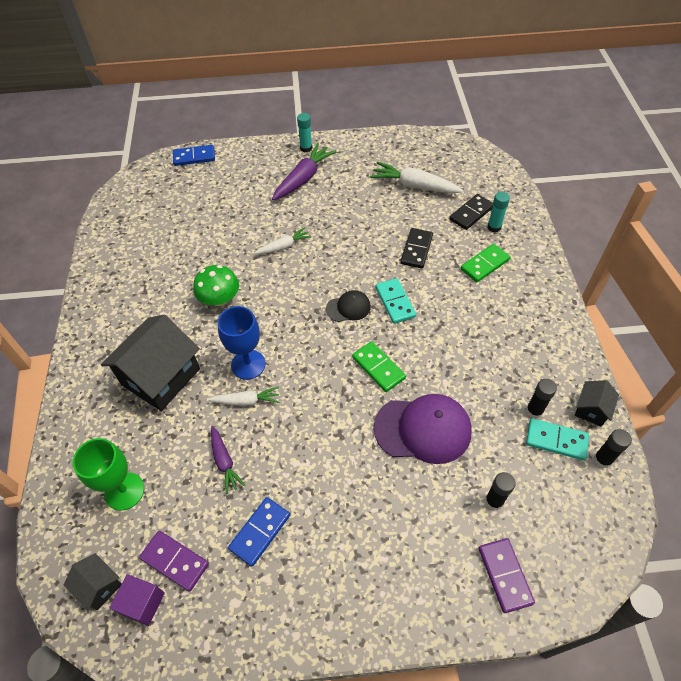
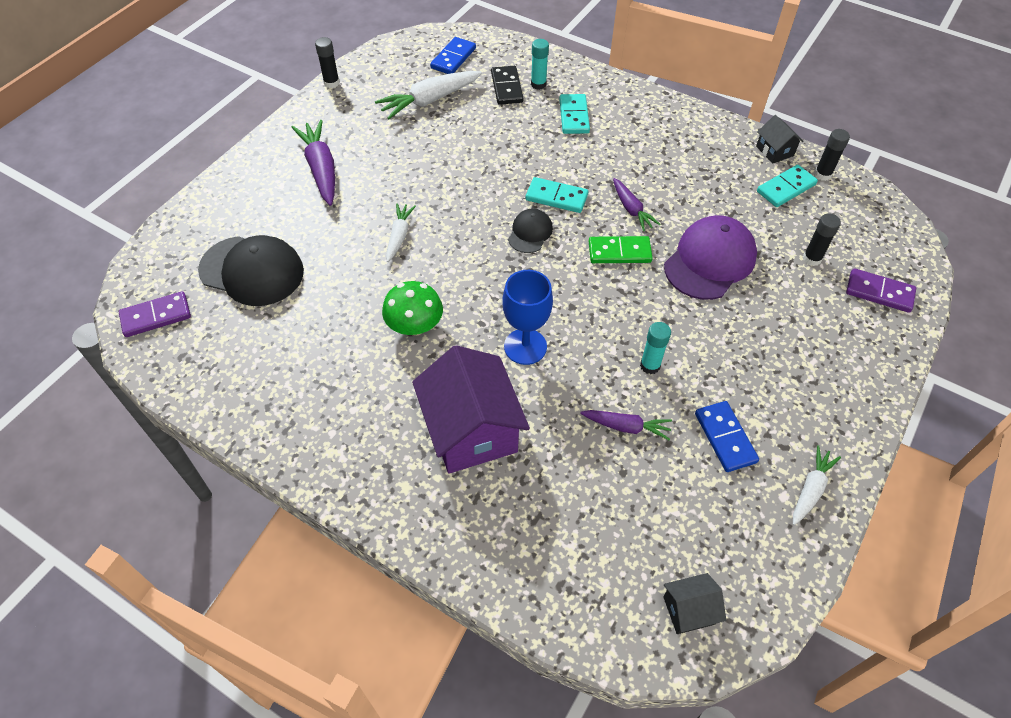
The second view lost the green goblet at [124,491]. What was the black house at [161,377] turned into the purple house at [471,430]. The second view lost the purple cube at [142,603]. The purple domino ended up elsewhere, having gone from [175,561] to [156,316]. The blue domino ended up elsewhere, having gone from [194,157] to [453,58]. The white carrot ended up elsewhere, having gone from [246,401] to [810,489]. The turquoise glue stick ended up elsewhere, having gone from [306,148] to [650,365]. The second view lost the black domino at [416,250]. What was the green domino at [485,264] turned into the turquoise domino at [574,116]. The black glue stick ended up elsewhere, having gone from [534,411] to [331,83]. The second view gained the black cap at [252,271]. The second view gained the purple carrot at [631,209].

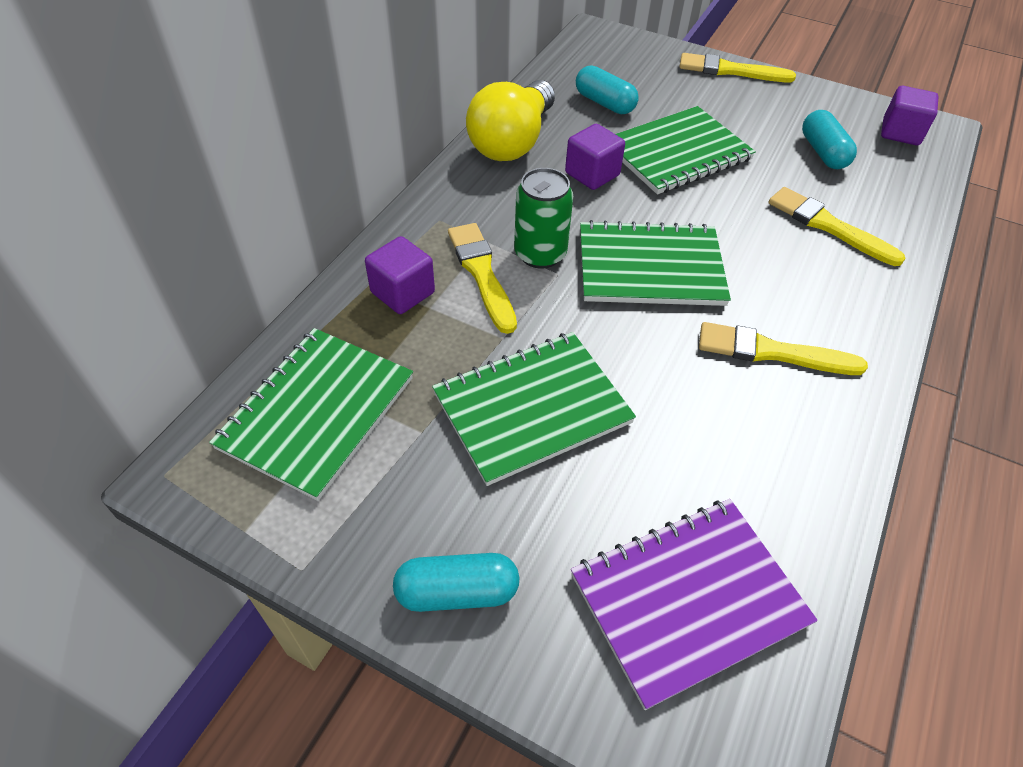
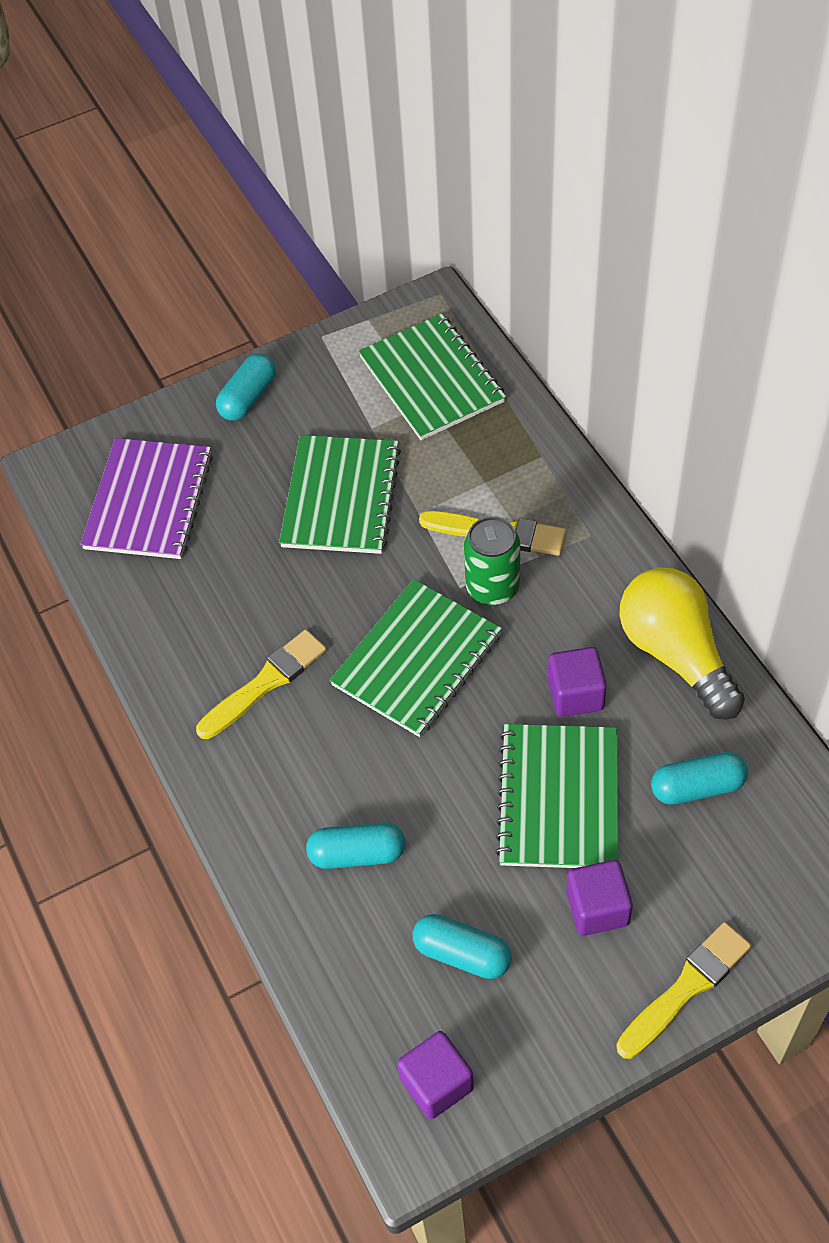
The purple cube ended up elsewhere, having gone from [402,293] to [597,908]. Where the yellow brush stood at [828,226], the turquoise capsule came to stand at [357,853].

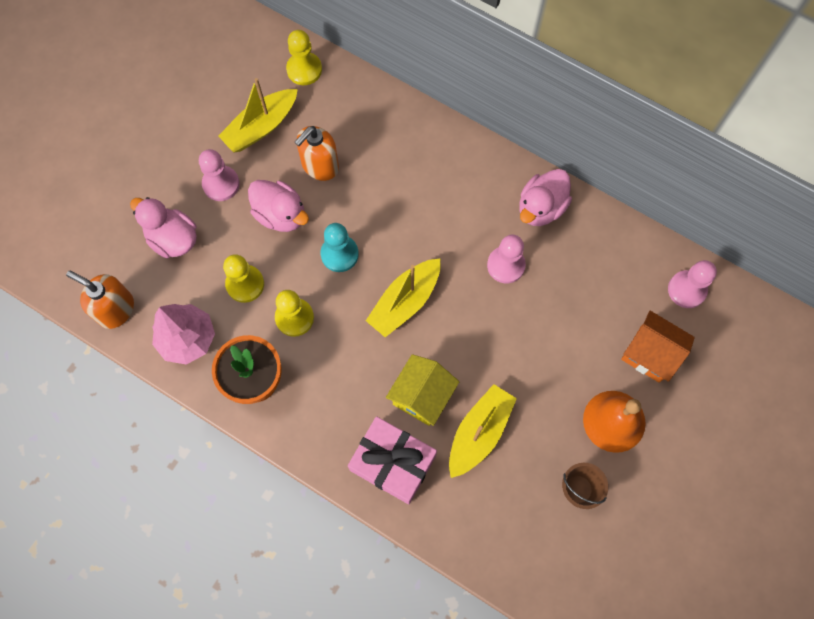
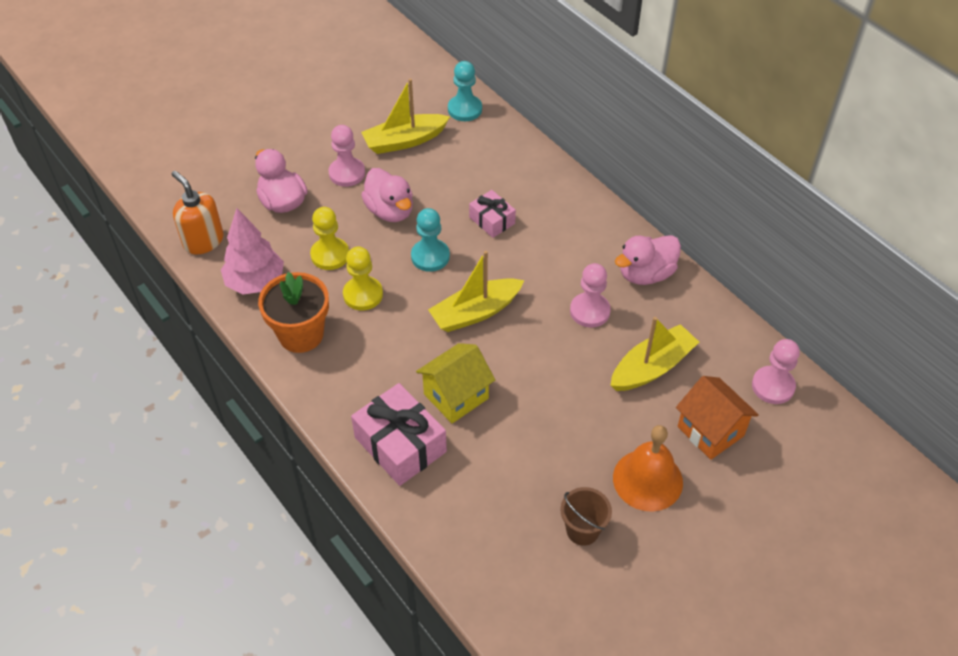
What was the yellow pawn at [304,69] turned into the turquoise pawn at [465,109]. The second view lost the orange soap dispenser at [320,165]. The yellow boat ended up elsewhere, having gone from [479,432] to [652,367]. The second view gained the pink gift at [492,220].

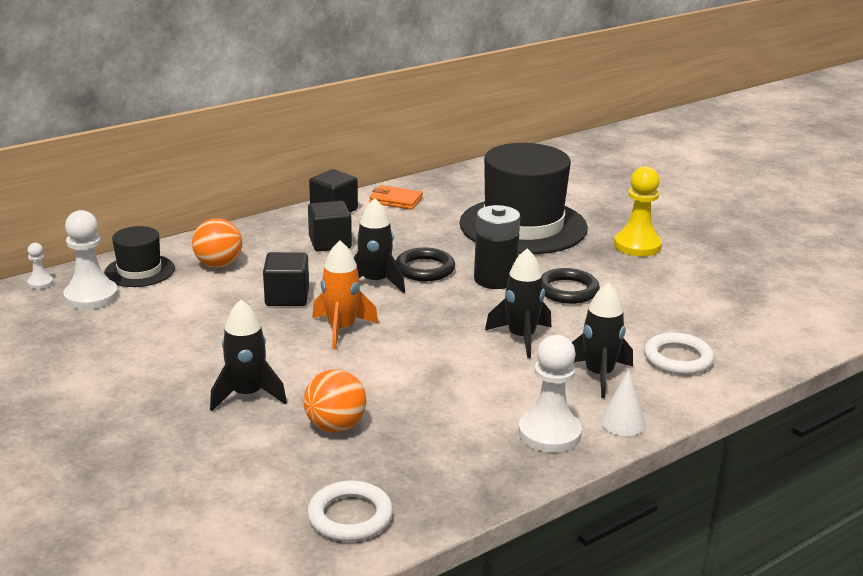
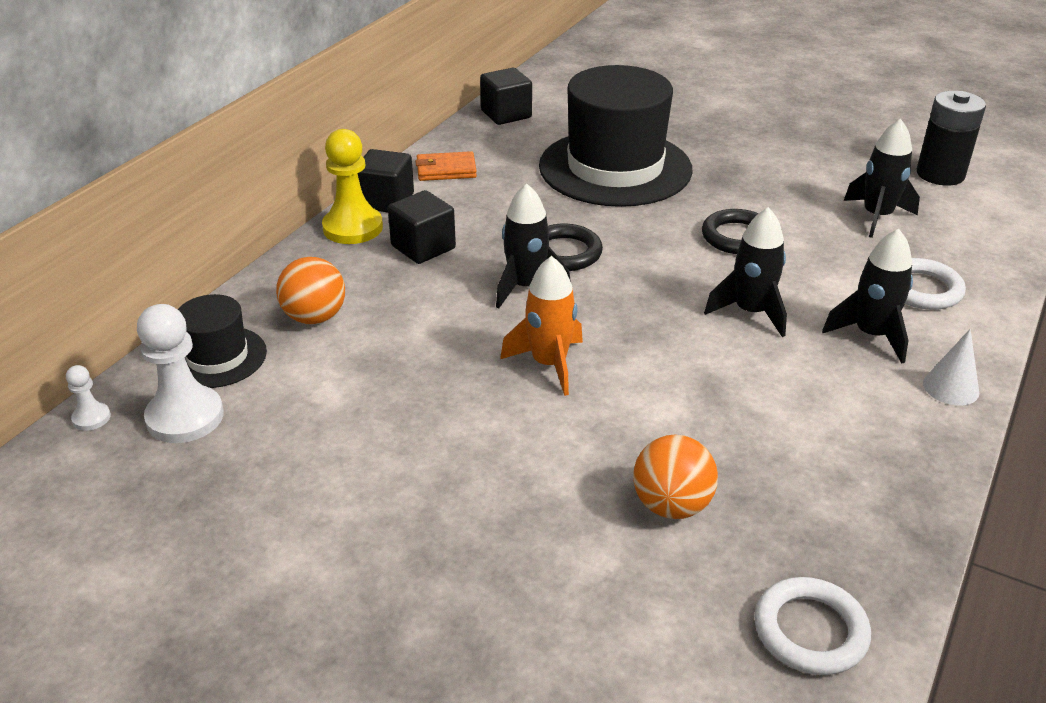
The black rocket ended up elsewhere, having gone from [247,395] to [877,217]. The black cube ended up elsewhere, having gone from [287,297] to [506,114]. The black battery ended up elsewhere, having gone from [495,279] to [940,174]. The second view lost the white pawn at [549,433]. The yellow pawn ended up elsewhere, having gone from [637,245] to [353,228].

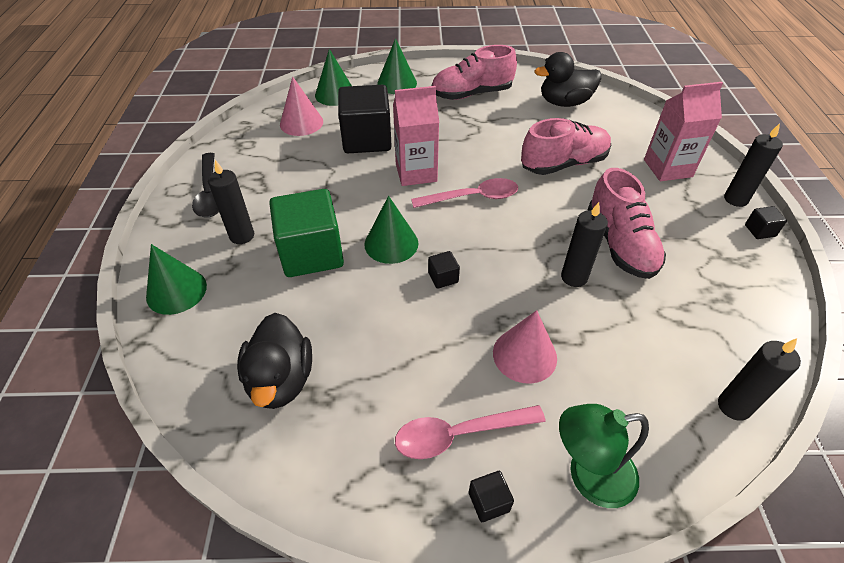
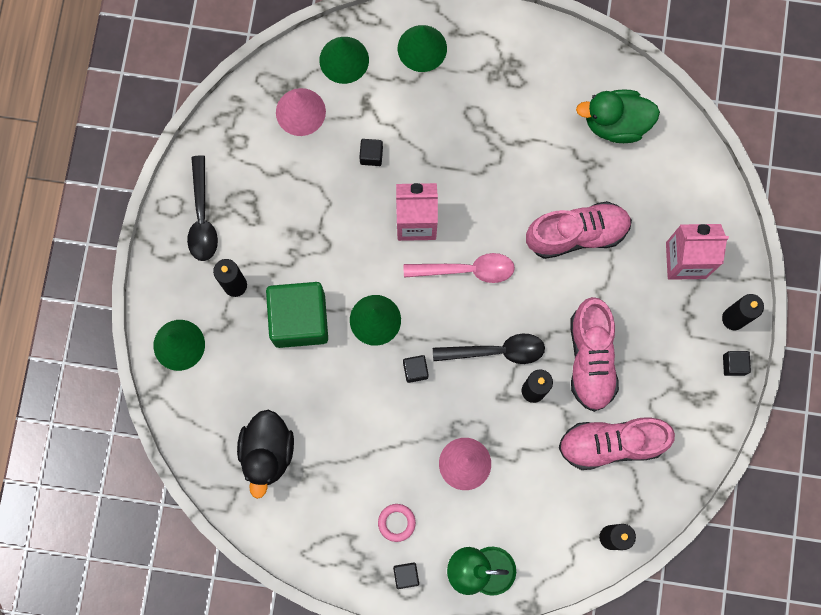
The size of the black cube at [367,139] changed by a factor of 0.41. Where the pink spoon stood at [459,434], the pink ring came to stand at [396,522]. The pink shoe ended up elsewhere, having gone from [471,94] to [611,443]. What was the black duck at [564,102] turned into the green duck at [615,123]. The second view gained the black spoon at [496,351].

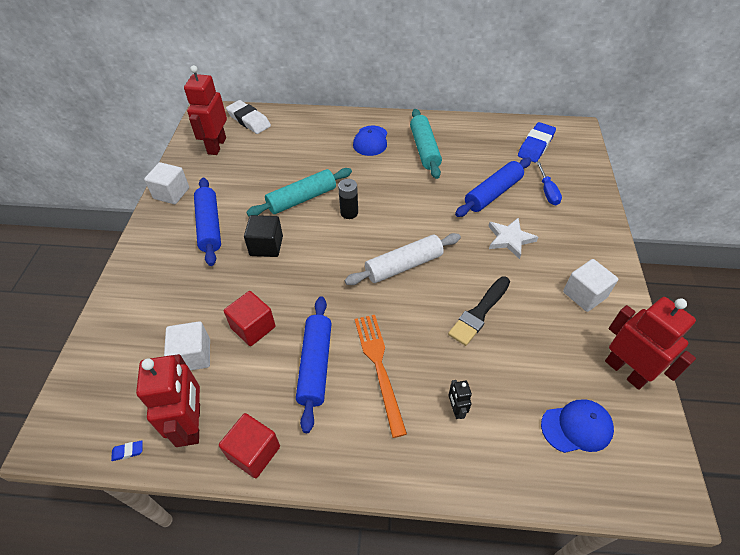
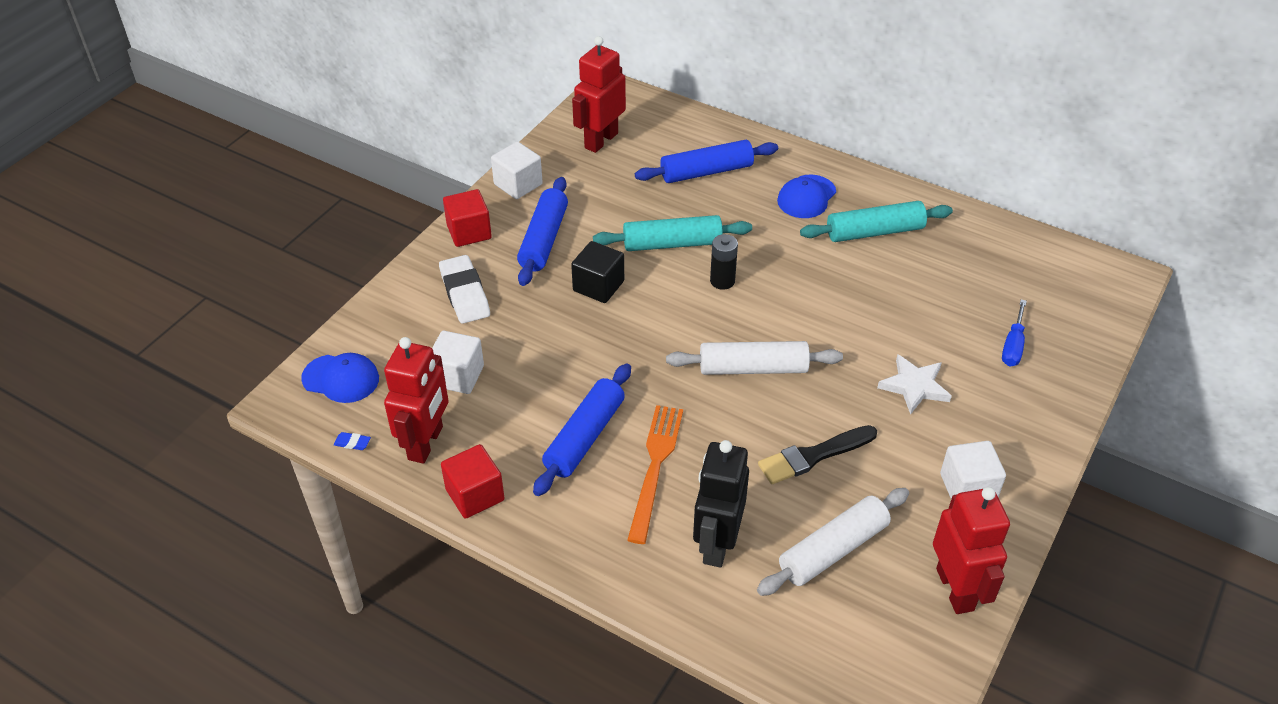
The red cube ended up elsewhere, having gone from [253,327] to [469,232]. The white eraser ended up elsewhere, having gone from [249,120] to [465,294]. The turquoise rolling pin at [424,149] ended up facing another way, 60 degrees clockwise from before. The size of the black robot at [456,409] changed by a factor of 2.21. The blue rolling pin ended up elsewhere, having gone from [492,193] to [706,171]. The second view lost the blue eraser at [535,145]. The blue cap ended up elsewhere, having gone from [576,427] to [341,378]. The second view gained the white rolling pin at [833,550].

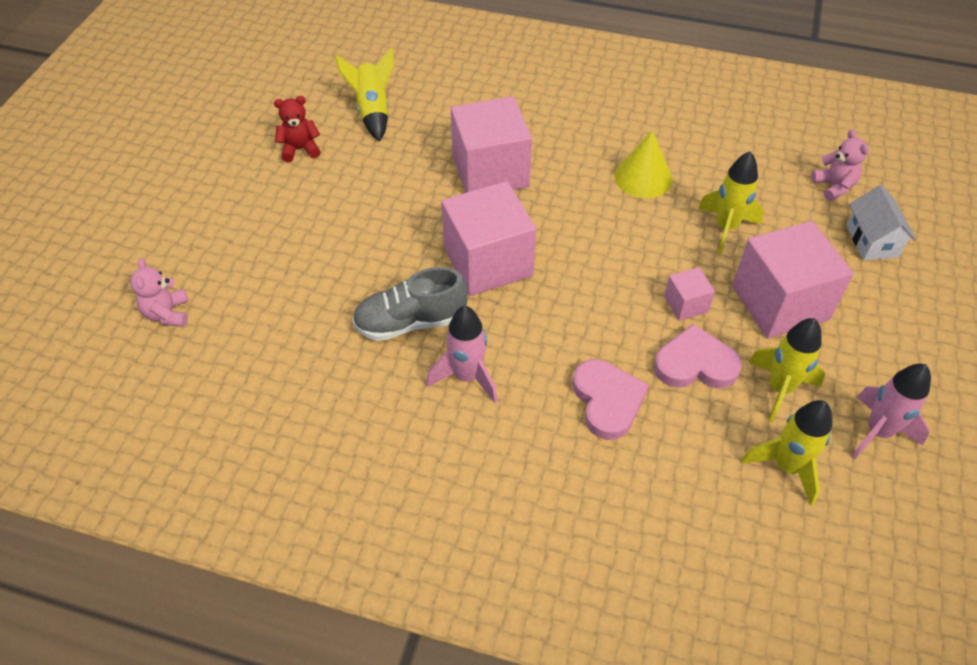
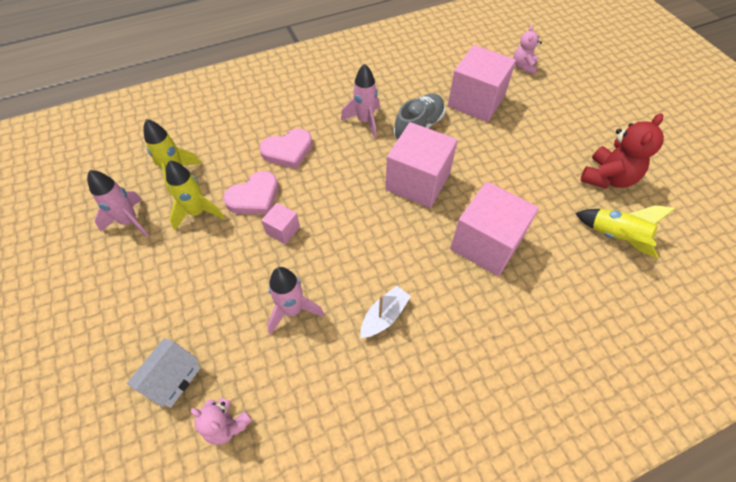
The pink teddy bear at [168,314] ended up facing another way, 120 degrees counterclockwise from before. The size of the red teddy bear at [300,149] changed by a factor of 1.64. The pink heart at [607,401] ended up facing another way, 60 degrees counterclockwise from before. Where the yellow cone stood at [643,177], the white boat came to stand at [384,316]. What was the yellow rocket at [726,228] turned into the pink rocket at [293,310]. The pink cube ended up elsewhere, having gone from [780,303] to [476,101]. The white house at [872,241] ended up facing another way, 75 degrees clockwise from before.

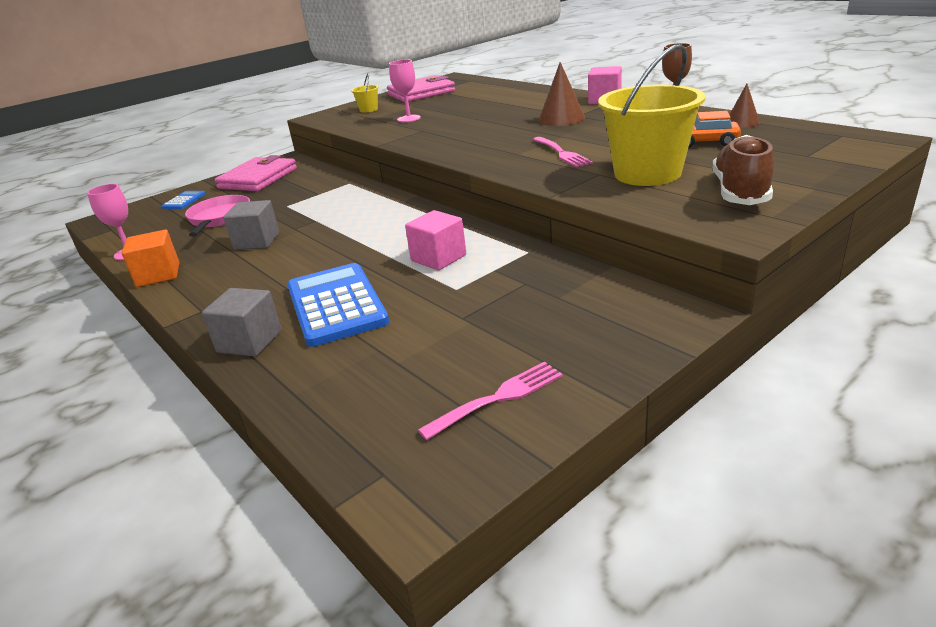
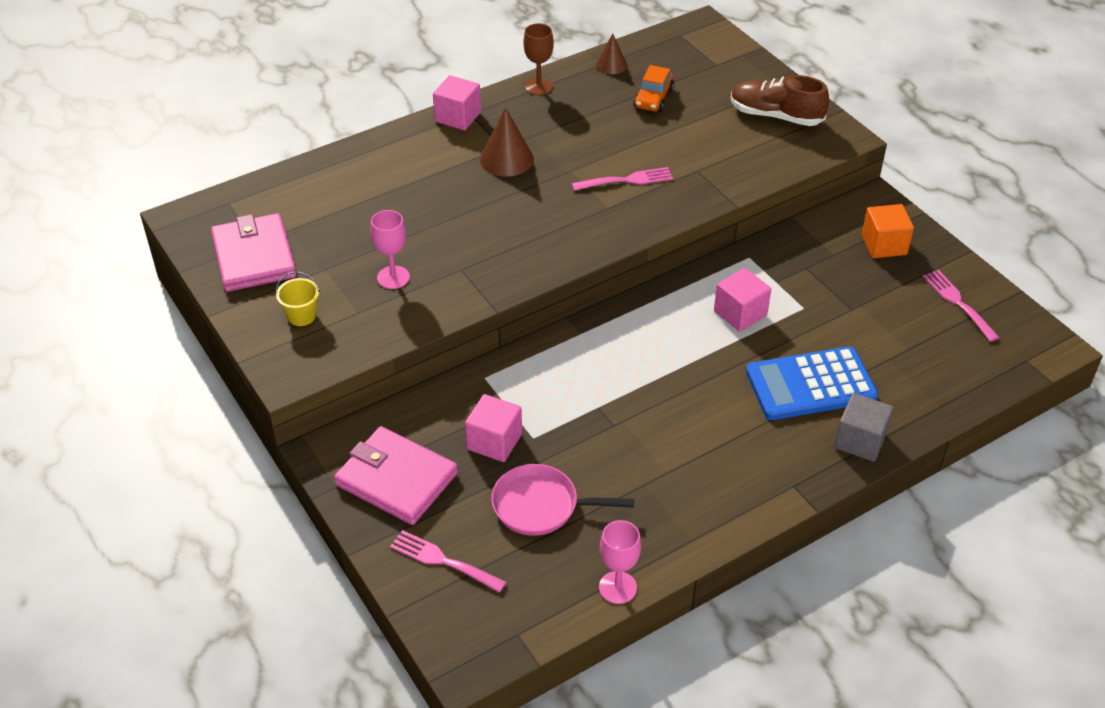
The orange cube ended up elsewhere, having gone from [158,275] to [884,245]. Where the blue calculator stood at [184,201], the pink fork came to stand at [443,561]. The second view lost the grey cube at [257,241]. The second view lost the yellow bucket at [647,174]. The second view gained the pink cube at [494,441].

